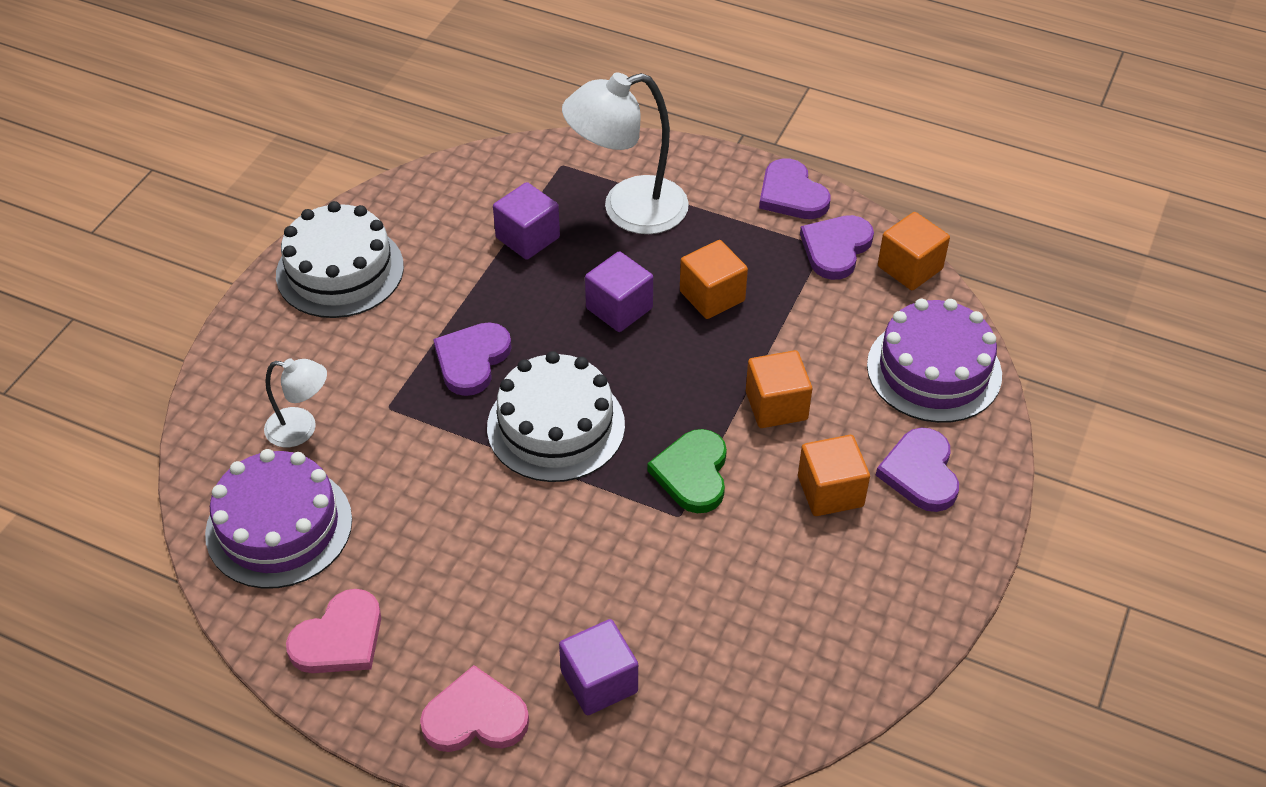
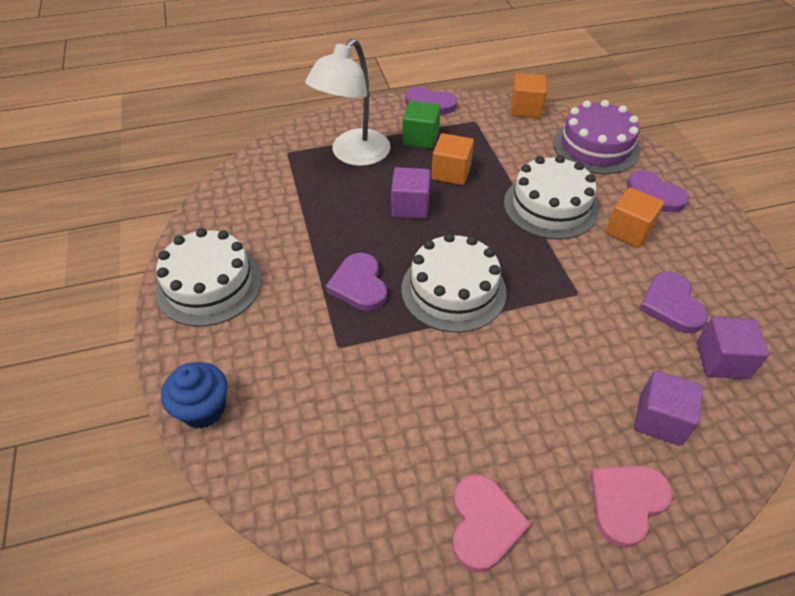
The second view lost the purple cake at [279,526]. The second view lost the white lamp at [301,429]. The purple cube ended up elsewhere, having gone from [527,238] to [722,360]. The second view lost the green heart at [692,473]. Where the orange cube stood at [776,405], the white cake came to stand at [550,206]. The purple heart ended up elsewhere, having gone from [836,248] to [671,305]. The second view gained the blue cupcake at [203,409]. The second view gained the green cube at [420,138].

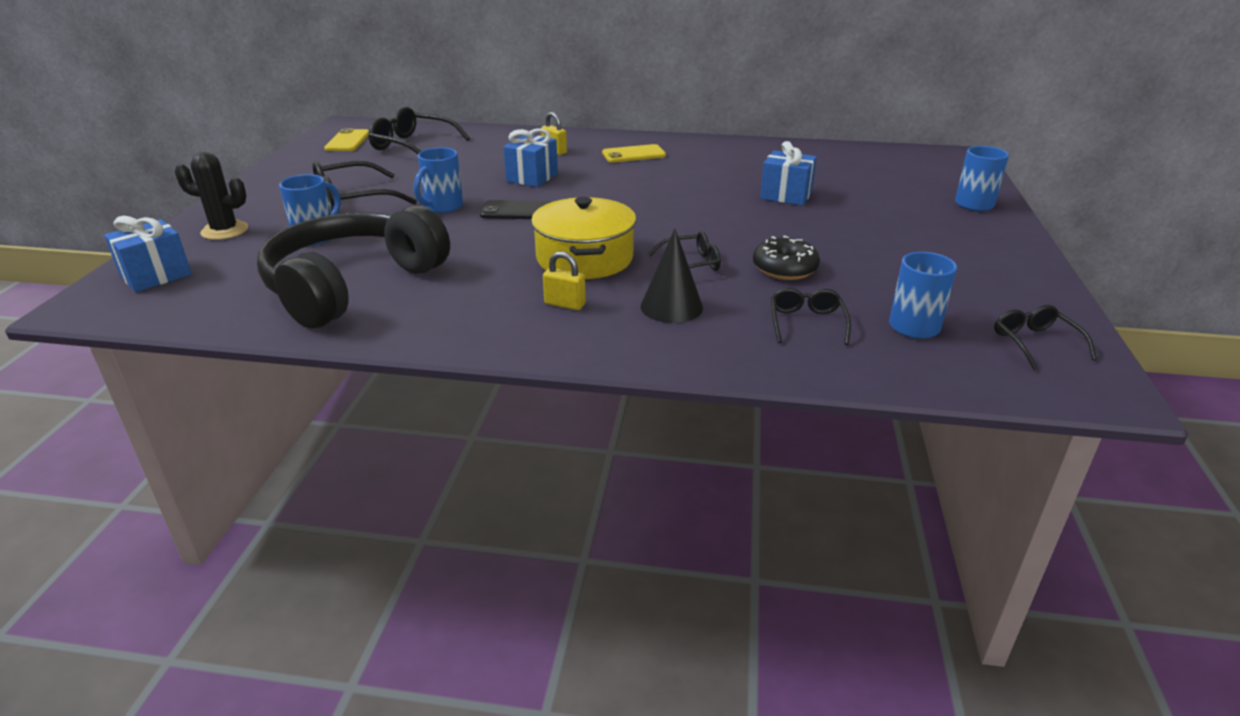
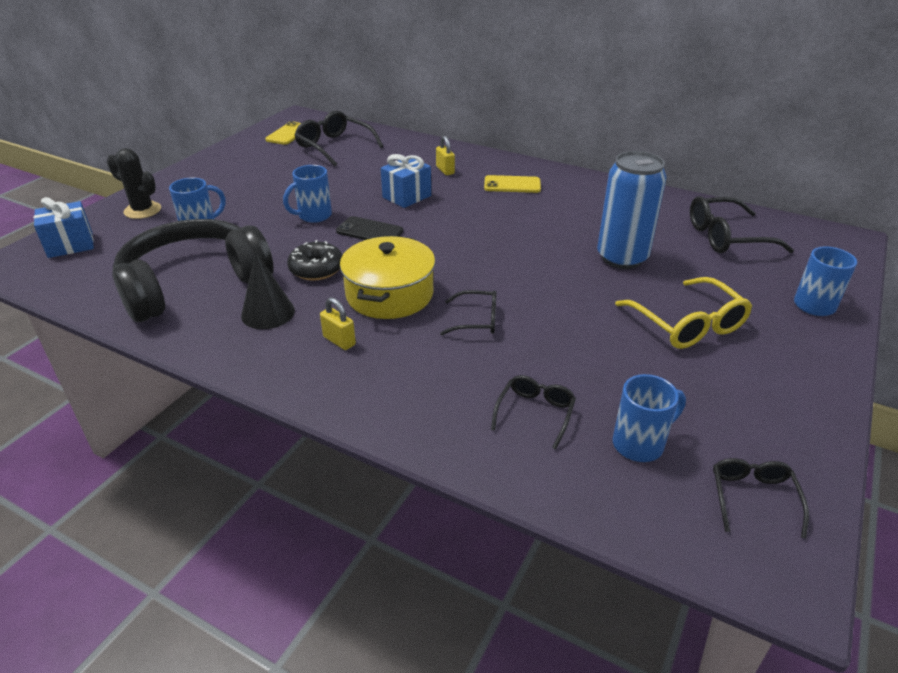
The black glasses ended up elsewhere, having gone from [352,200] to [725,237]. The black cone ended up elsewhere, having gone from [671,306] to [268,313]. The black donut ended up elsewhere, having gone from [784,269] to [316,269]. Where the blue gift stood at [786,195], the blue can came to stand at [622,258]. The second view gained the yellow glasses at [688,325].

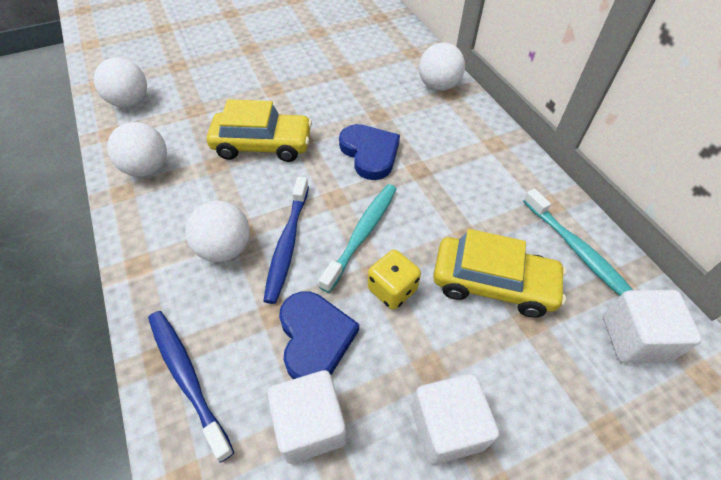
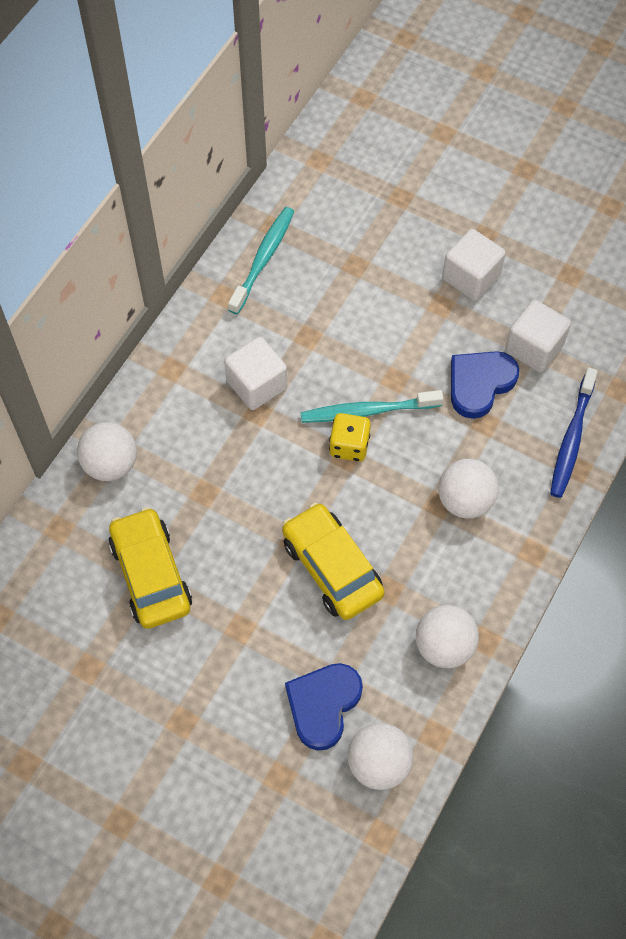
The second view lost the blue toothbrush at [287,244]. The blue heart ended up elsewhere, having gone from [370,153] to [323,705]. The yellow dice ended up elsewhere, having gone from [392,290] to [349,446]. The yellow car ended up elsewhere, having gone from [493,283] to [151,575]. The white cube ended up elsewhere, having gone from [634,338] to [257,385].

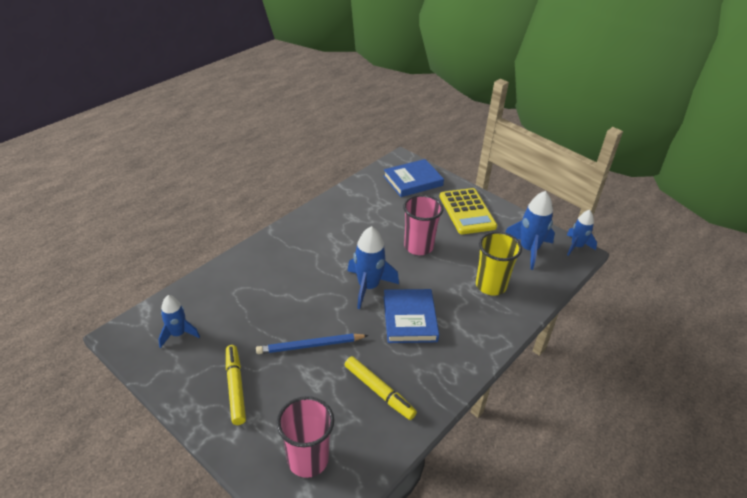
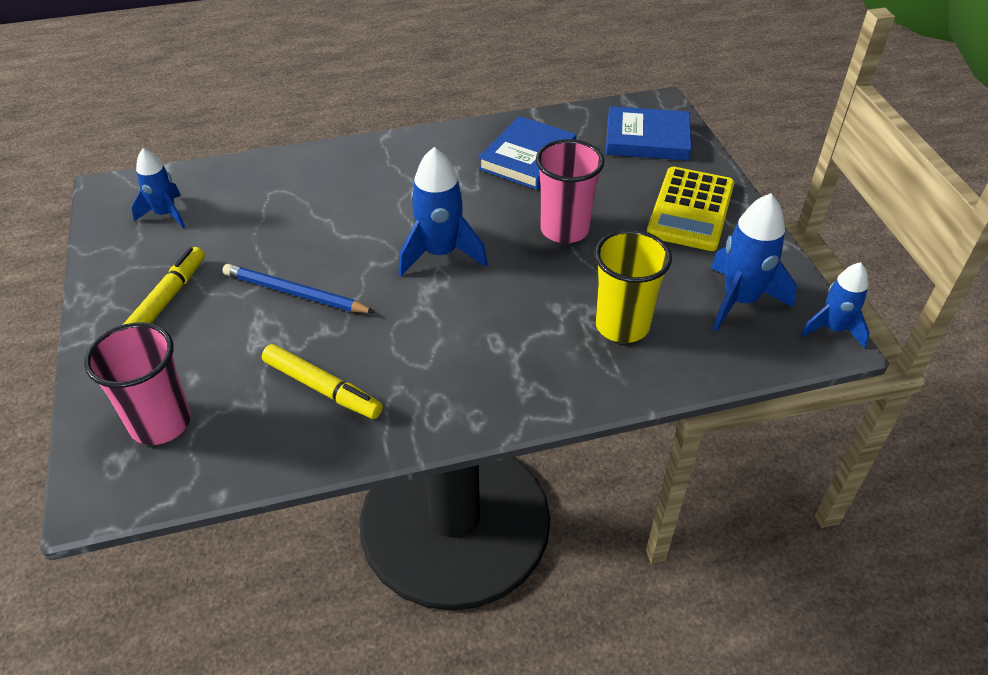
The yellow marker at [379,391] ended up facing another way, 45 degrees counterclockwise from before. The blue book ended up elsewhere, having gone from [410,318] to [527,157].

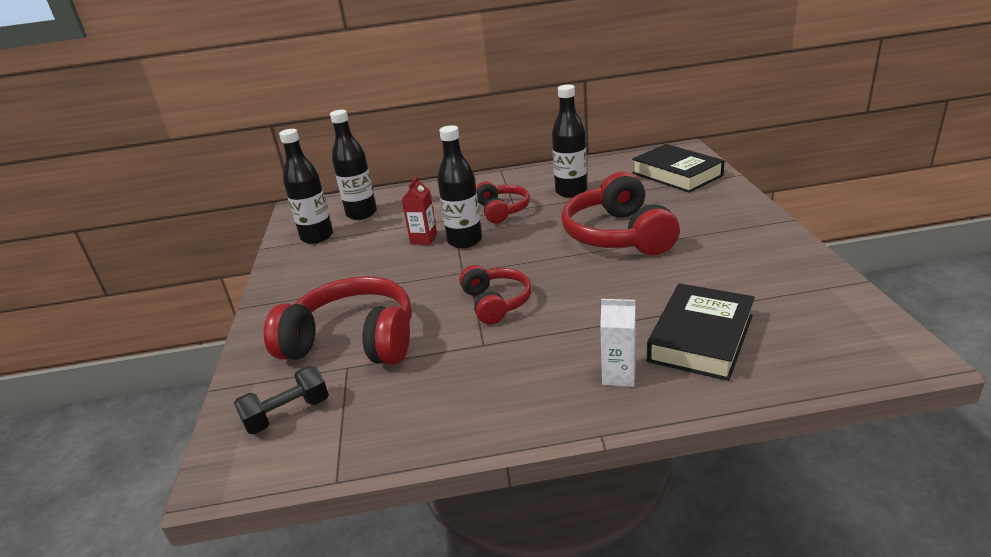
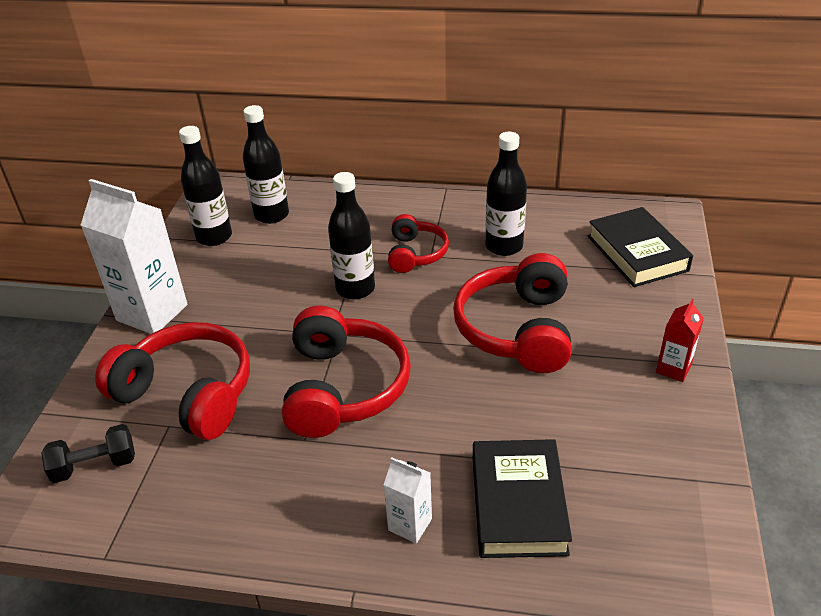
The red carton ended up elsewhere, having gone from [424,239] to [673,369]. The size of the red headphones at [496,303] changed by a factor of 1.72. The black book at [700,338] ended up facing another way, 45 degrees counterclockwise from before. The second view gained the white carton at [152,312].

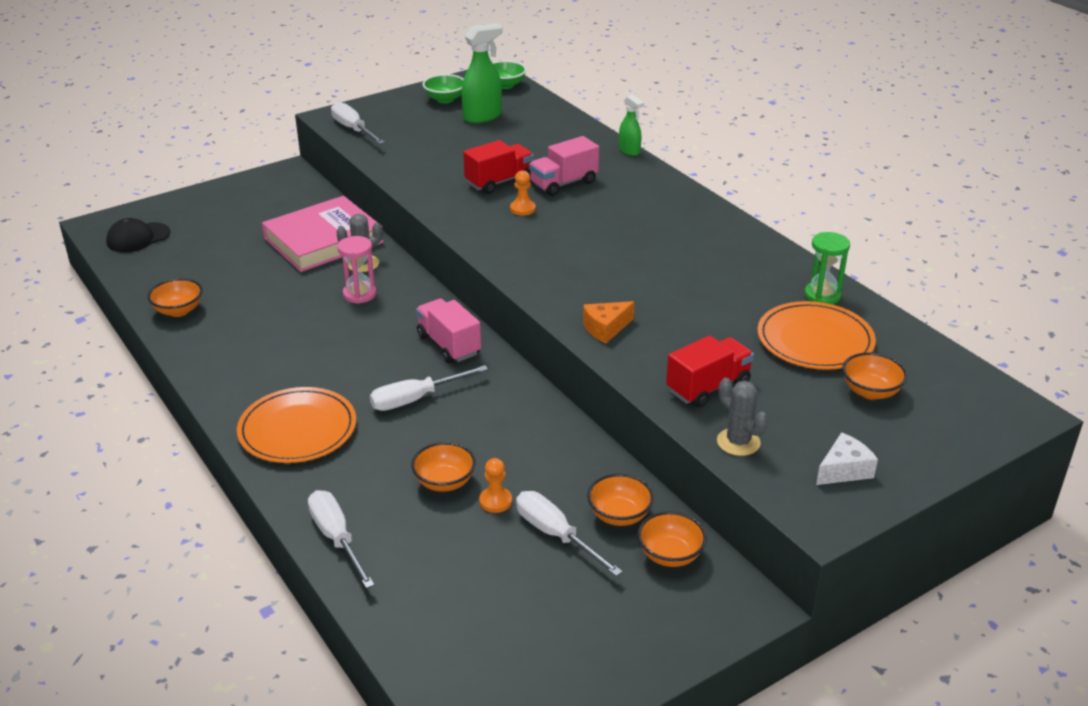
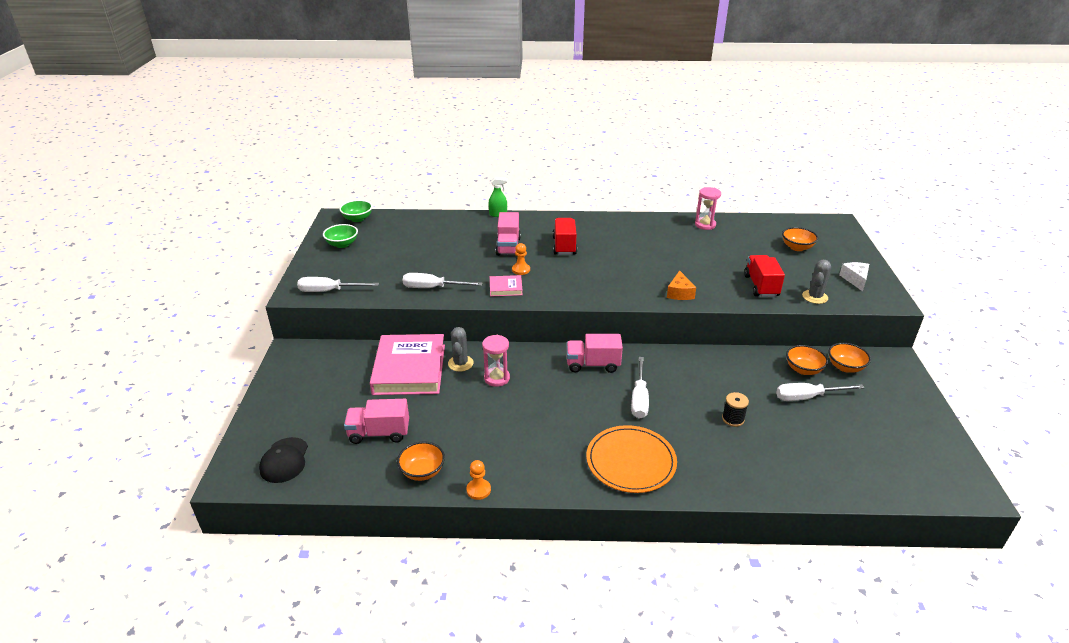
The white screwdriver ended up elsewhere, having gone from [337,538] to [433,288]. Where the orange bowl stood at [444,482], the black spool came to stand at [733,419]. The second view lost the green spray bottle at [482,117]. The red truck ended up elsewhere, having gone from [499,182] to [564,246]. The orange pawn ended up elsewhere, having gone from [495,501] to [478,490]. The grey cactus at [738,442] ended up facing another way, 60 degrees counterclockwise from before. The second view lost the orange plate at [815,340]. What was the green hourglass at [822,295] turned into the pink hourglass at [705,225]. The second view gained the pink truck at [379,433]. The second view gained the pink book at [505,288].

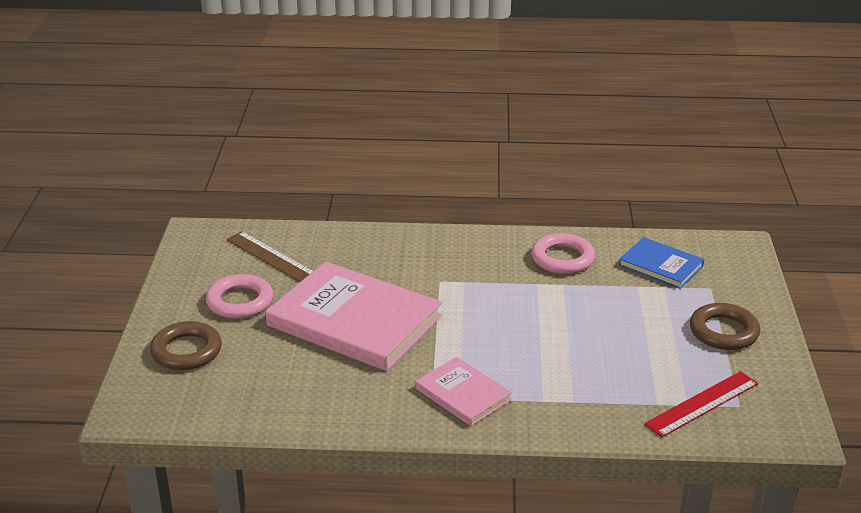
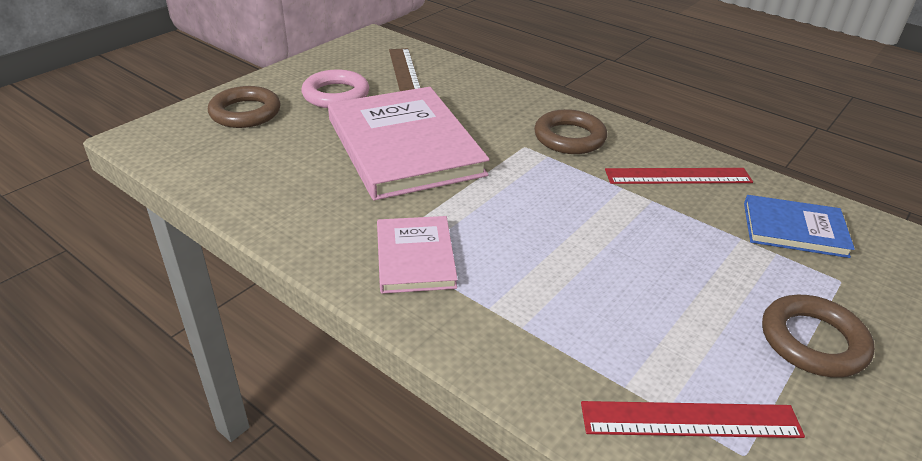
Where the pink ring stood at [562,258], the red ruler came to stand at [678,176]. The blue book at [661,266] ended up facing another way, 60 degrees counterclockwise from before. The second view gained the brown ring at [569,137].

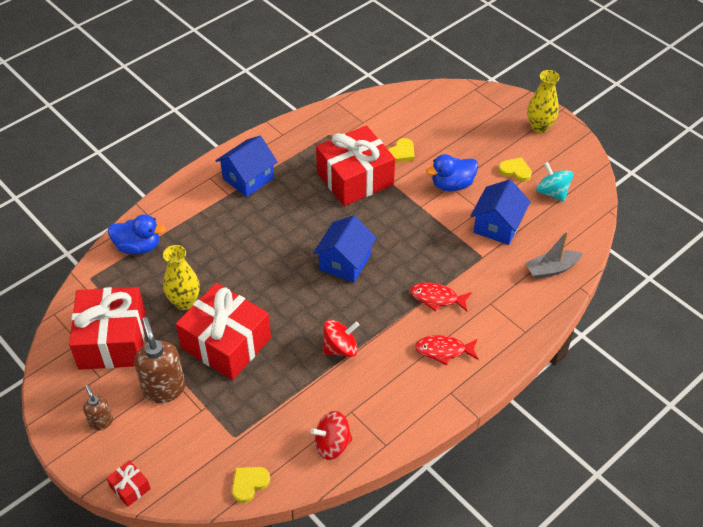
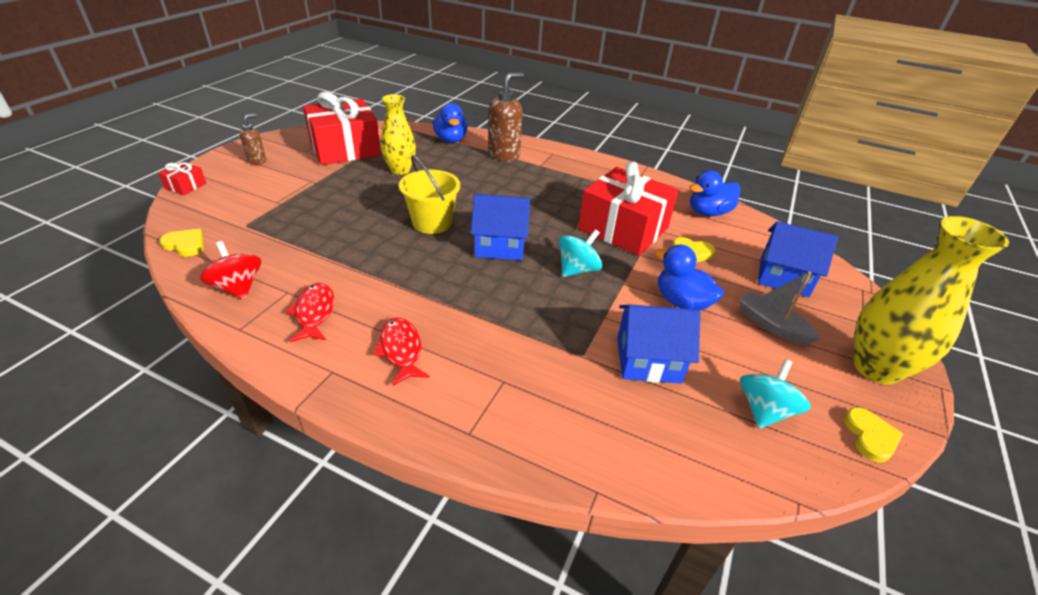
The brown soap dispenser ended up elsewhere, having gone from [164,389] to [504,155]. The second view lost the red gift at [226,343]. The blue house ended up elsewhere, having gone from [248,178] to [783,277]. The second view lost the red spinning top at [340,348]. The red fish ended up elsewhere, having gone from [436,298] to [314,313]. The yellow heart ended up elsewhere, having gone from [515,171] to [870,436]. The grey boat ended up elsewhere, having gone from [551,269] to [771,325]. The size of the yellow vase at [539,127] changed by a factor of 1.54. The second view gained the yellow bucket at [432,223]. The second view gained the turquoise spinning top at [577,269]. The second view gained the blue duck at [708,212].

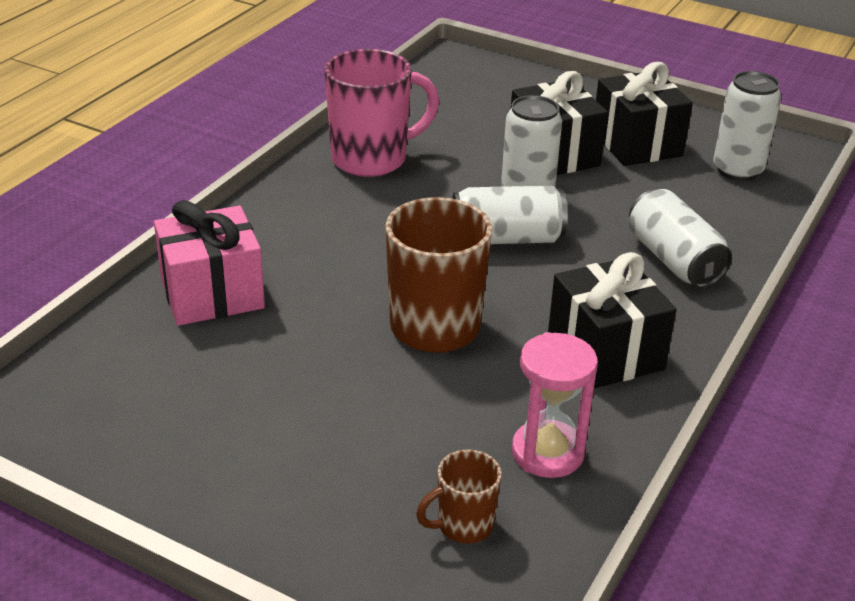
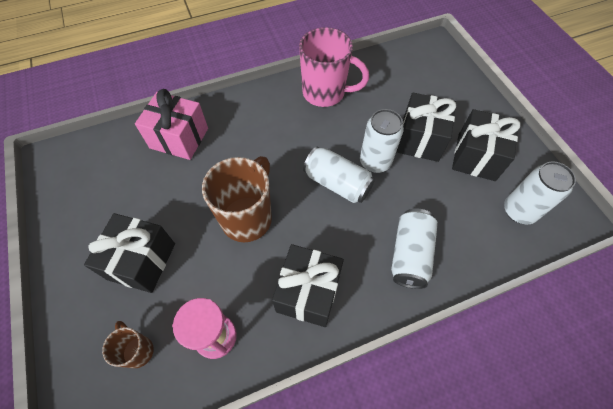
The brown mug at [463,525] ended up facing another way, 45 degrees clockwise from before. The second view gained the black gift at [142,261].

